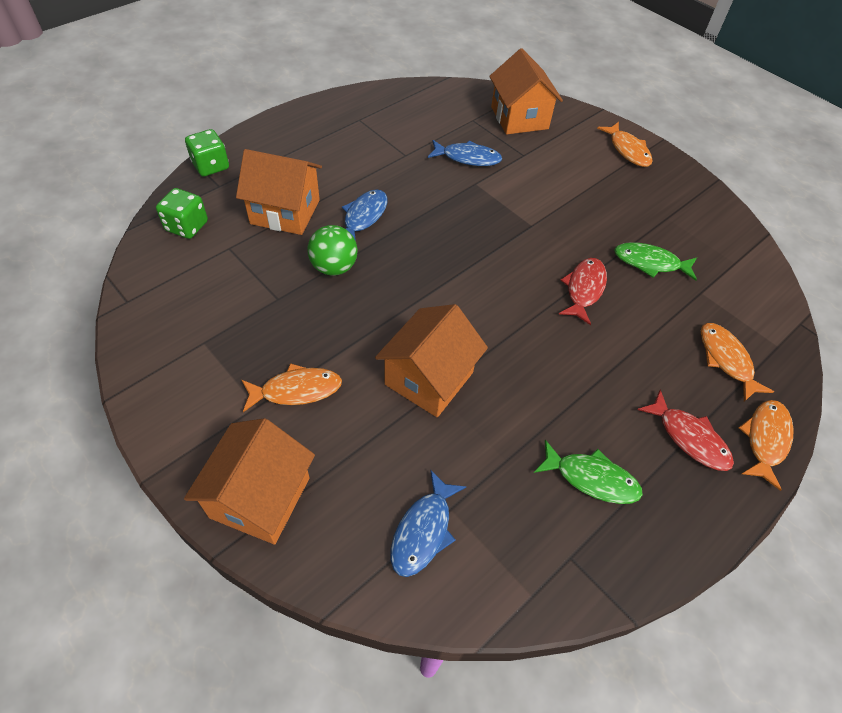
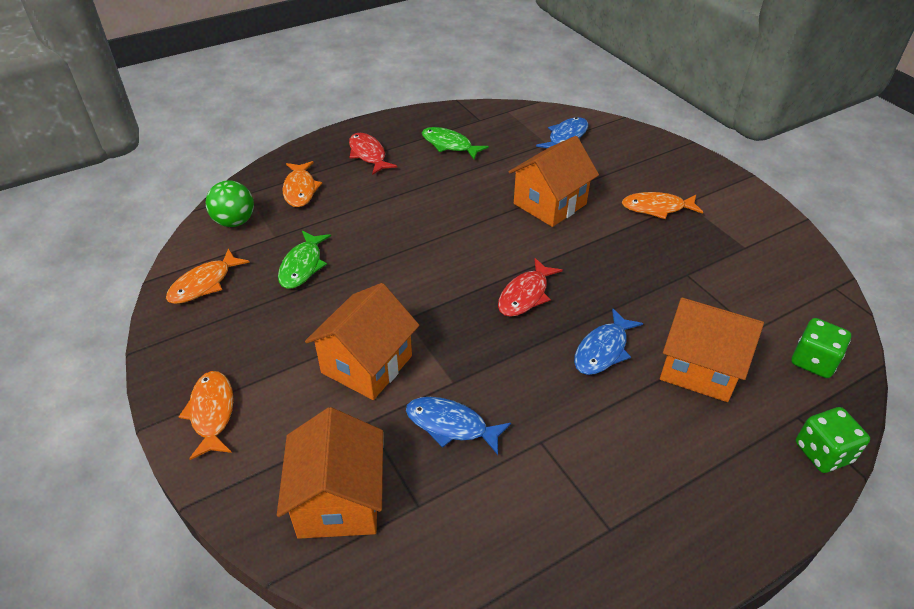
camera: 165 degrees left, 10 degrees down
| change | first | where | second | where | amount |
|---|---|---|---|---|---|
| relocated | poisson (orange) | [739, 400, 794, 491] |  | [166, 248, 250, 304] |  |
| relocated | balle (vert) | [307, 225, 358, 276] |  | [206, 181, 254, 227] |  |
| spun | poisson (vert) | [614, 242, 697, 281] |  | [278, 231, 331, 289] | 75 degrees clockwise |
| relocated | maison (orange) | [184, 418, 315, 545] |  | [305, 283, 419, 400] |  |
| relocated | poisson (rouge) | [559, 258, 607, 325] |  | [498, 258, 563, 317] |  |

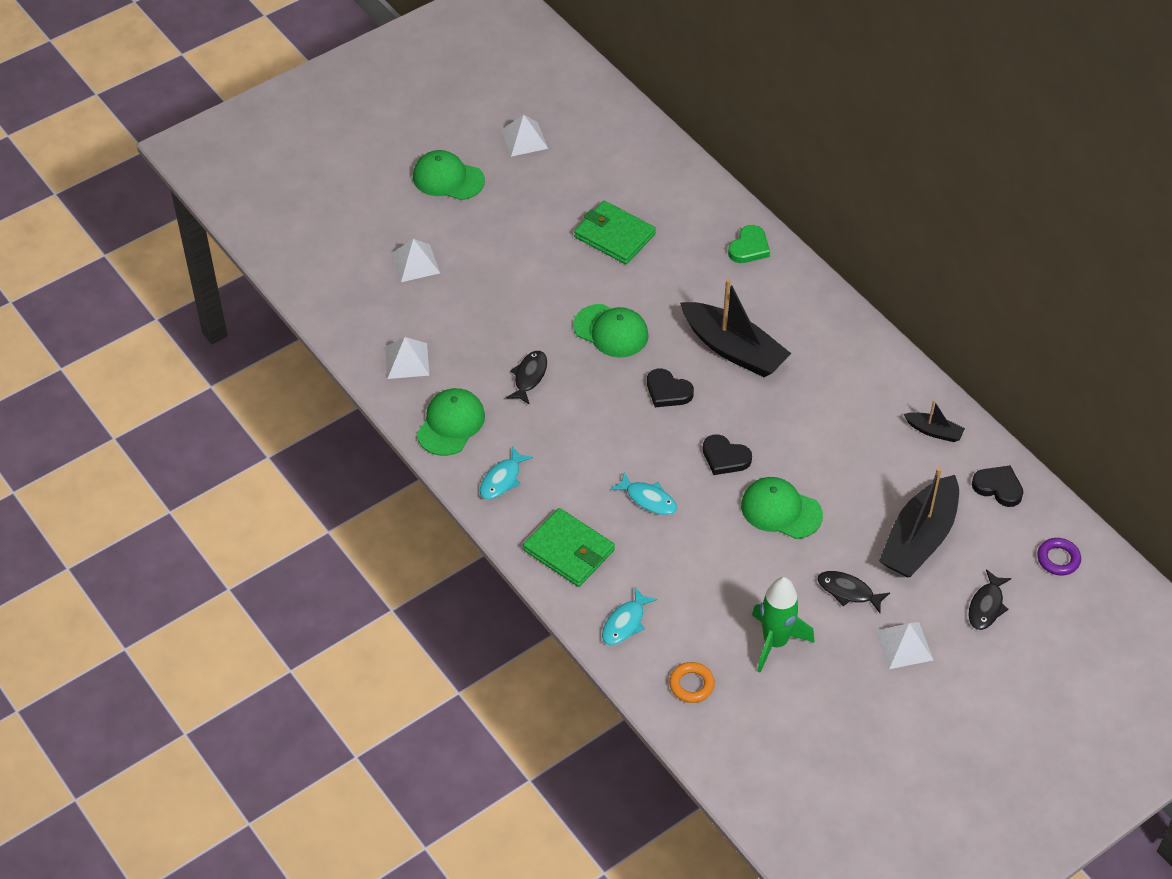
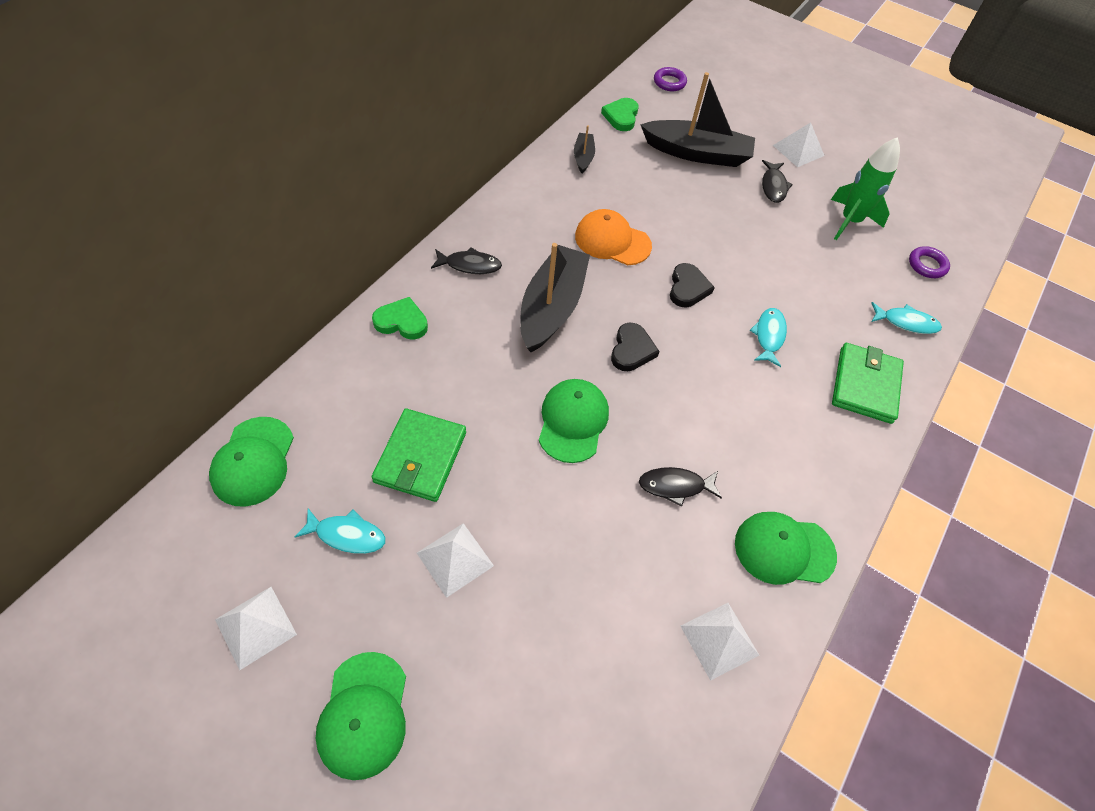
camera: 115 degrees left, 5 degrees up
| change | first | where | second | where | amount |
|---|---|---|---|---|---|
| relocated | casquette (vert) | [741, 477, 823, 539] |  | [209, 417, 294, 507] |  |
| relocated | poisson (turquoise) | [480, 447, 533, 500] |  | [295, 508, 386, 554] |  |
| relocated | pyramide (blanc) | [391, 239, 440, 282] |  | [417, 523, 494, 598] |  |
| relocated | poisson (noir) | [968, 569, 1012, 630] |  | [431, 247, 502, 274] |  |
| appeared |  |  | casquette (orange) | [575, 209, 652, 265] |  |
| colour | cœur (noir) | [972, 466, 1024, 507] | cœur (vert) | [601, 98, 639, 131] |  |
| colour | anneau (orange) | [669, 662, 715, 703] | anneau (violet) | [909, 246, 950, 278] |  |

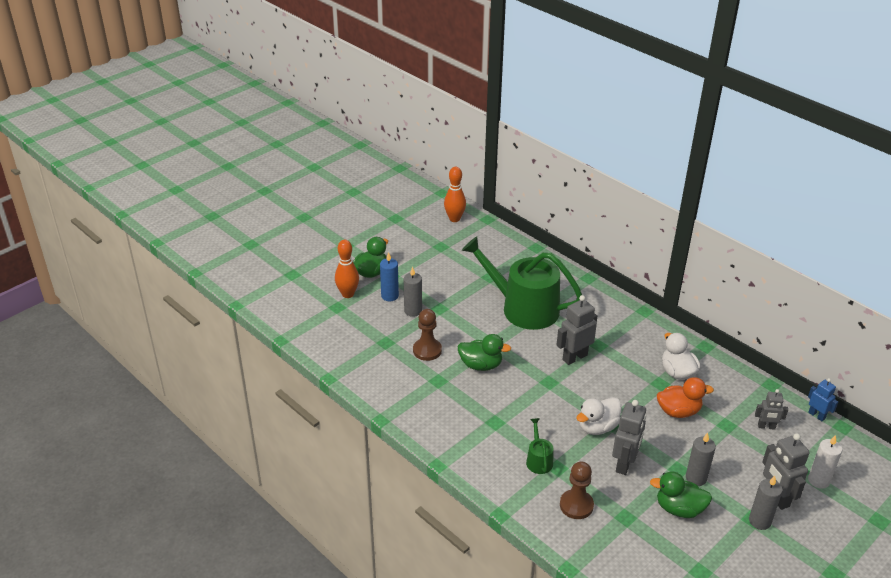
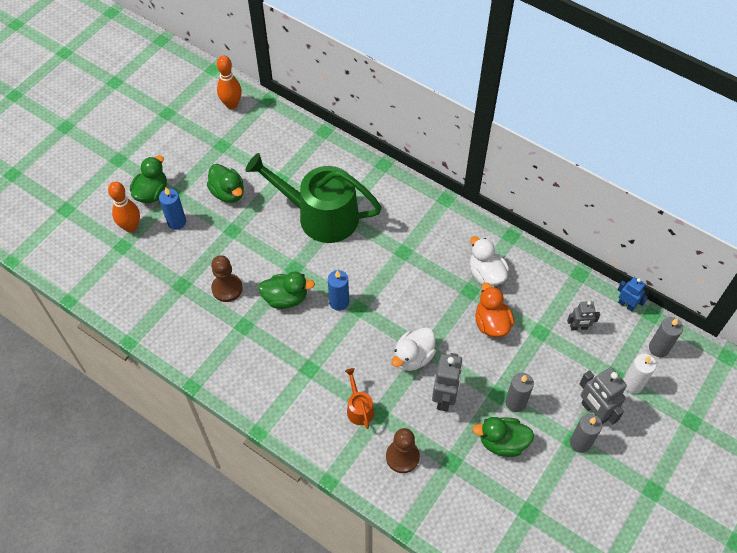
camera: 10 degrees left, 20 degrees up
| change | first | where | second | where | amount |
|---|---|---|---|---|---|
| appeared |  |  | canard (vert) | [207, 164, 244, 203] |  |
| appeared |  |  | bougie (bleu) | [328, 270, 349, 311] |  |
| colour | arrosoir (vert) | [526, 418, 553, 474] | arrosoir (orange) | [345, 368, 374, 429] |  |
| spun | canard (orange) | [657, 377, 714, 418] |  | [475, 283, 514, 337] | 90 degrees counterclockwise |
| relocated | bougie (gris) | [404, 267, 422, 317] |  | [649, 317, 683, 357] |  |
| missing | robot (gris) | [557, 295, 597, 365] |  |  |  |

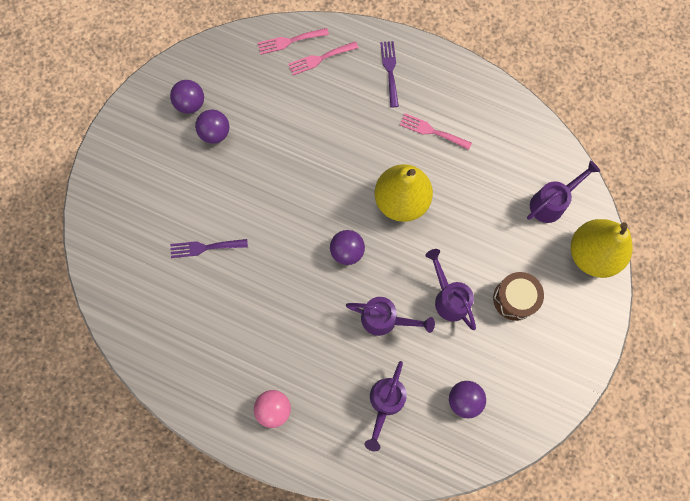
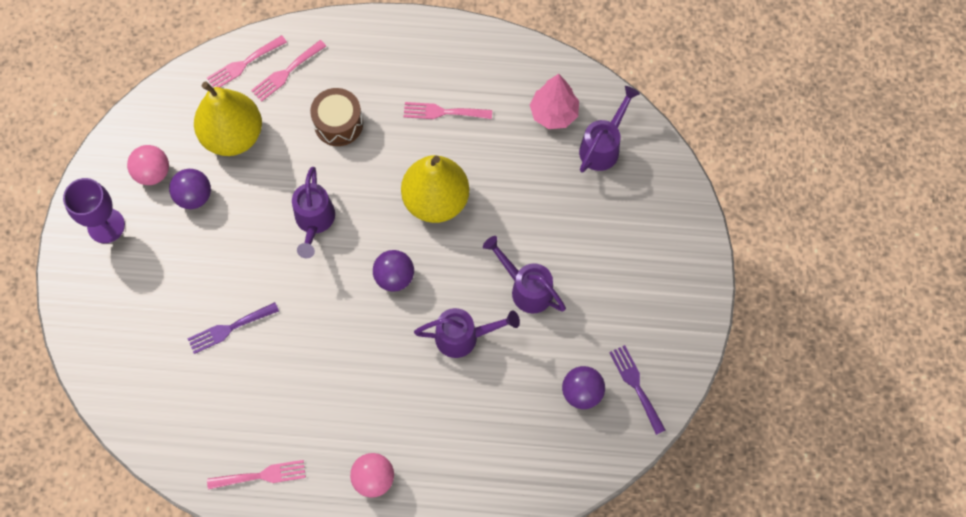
camera: 20 degrees left, 5 degrees down
| change | first | where | second | where | amount |
|---|---|---|---|---|---|
| appeared |  |  | verre à pied (violet) | [63, 178, 125, 243] |  |
| colour | balle (violet) | [170, 80, 204, 114] | balle (rose) | [127, 145, 169, 185] |  |
| relocated | poire (jaune) | [571, 219, 633, 278] |  | [194, 81, 262, 156] |  |
| appeared |  |  | fourchette (rose) | [207, 460, 306, 490] |  |
| relocated | arrosoir (violet) | [365, 361, 407, 451] |  | [292, 167, 335, 259] |  |
| relocated | tambour (marron) | [493, 272, 544, 321] |  | [310, 88, 363, 146] |  |
| appeared |  |  | arbre (rose) | [530, 74, 579, 129] |  |
| relocated | fourchette (violet) | [380, 41, 399, 108] |  | [609, 345, 665, 435] |  |

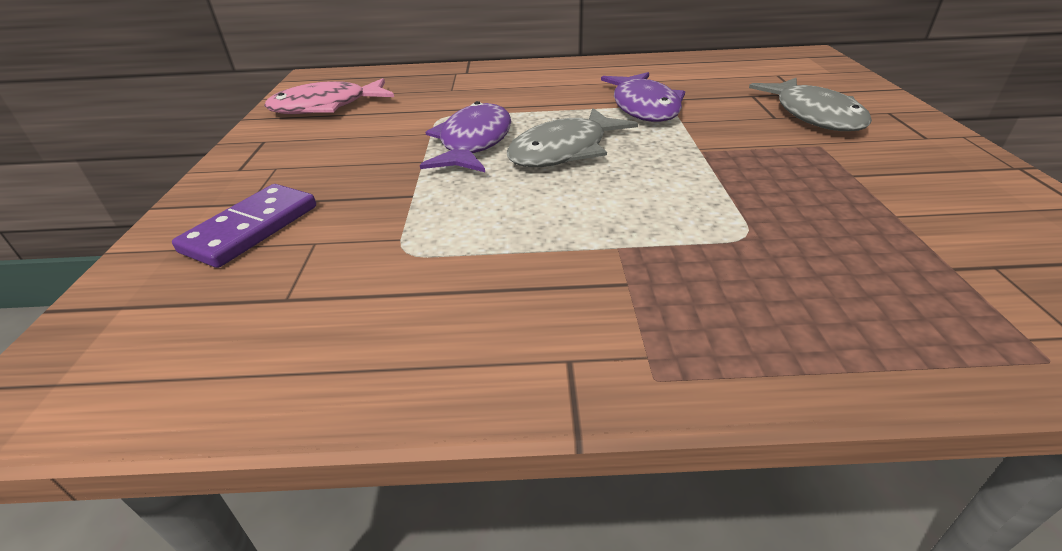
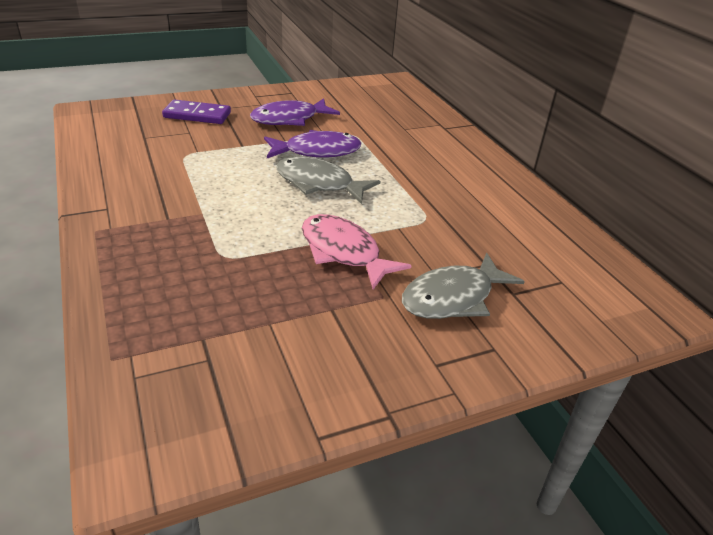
camera: 65 degrees right, 0 degrees up
| change | first | where | second | where | amount |
|---|---|---|---|---|---|
| relocated | poisson (violet) | [601, 72, 685, 122] |  | [250, 98, 340, 126] |  |
| relocated | poisson (rose) | [264, 78, 394, 114] |  | [302, 214, 412, 289] |  |

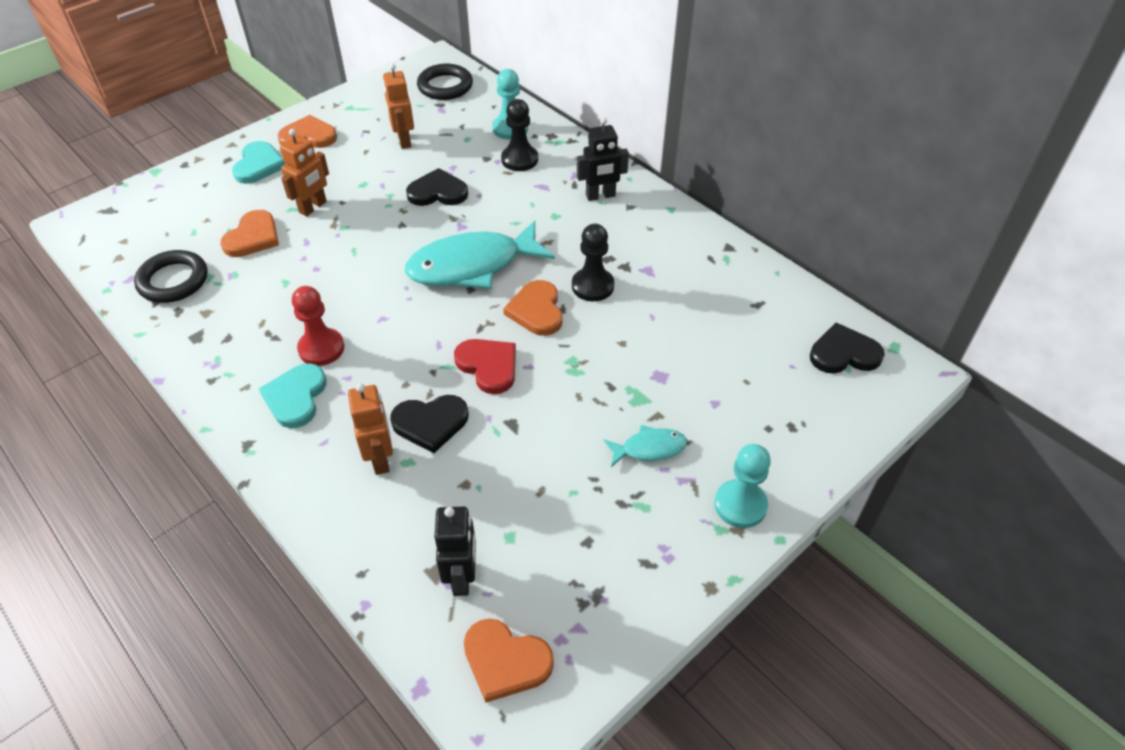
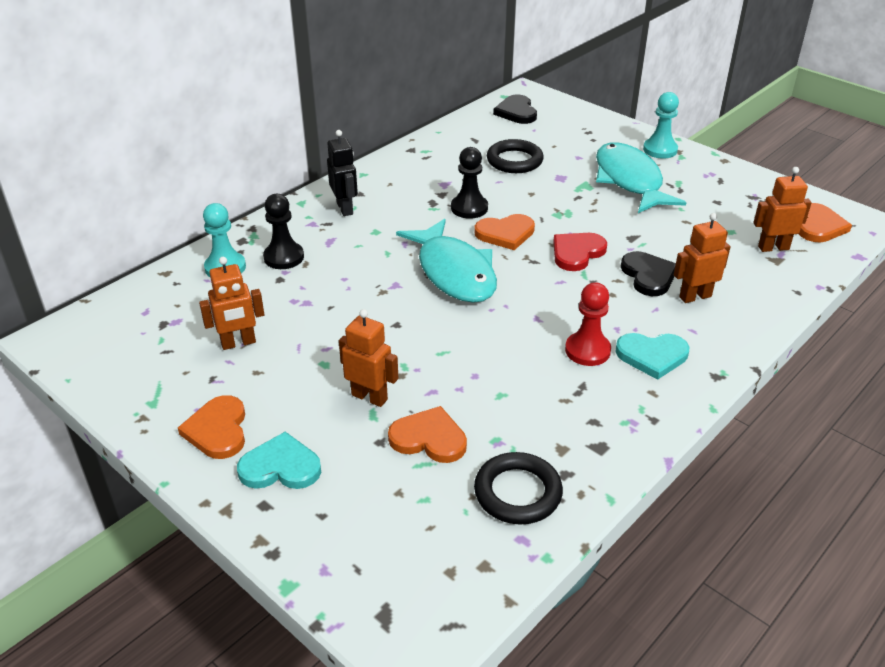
camera: 95 degrees left, 10 degrees down
| change | first | where | second | where | amount |
|---|---|---|---|---|---|
| relocated | anneau (noir) | [417, 64, 473, 100] |  | [487, 139, 544, 173] |  |
| size | poisson (turquoise) | [604, 425, 687, 467] |  | [596, 142, 686, 213] | x2.13 |
| colour | robot (noir) | [435, 507, 476, 596] | robot (orange) | [753, 167, 812, 252] |  |
| missing | cœur (noir) | [406, 168, 468, 206] |  |  |  |

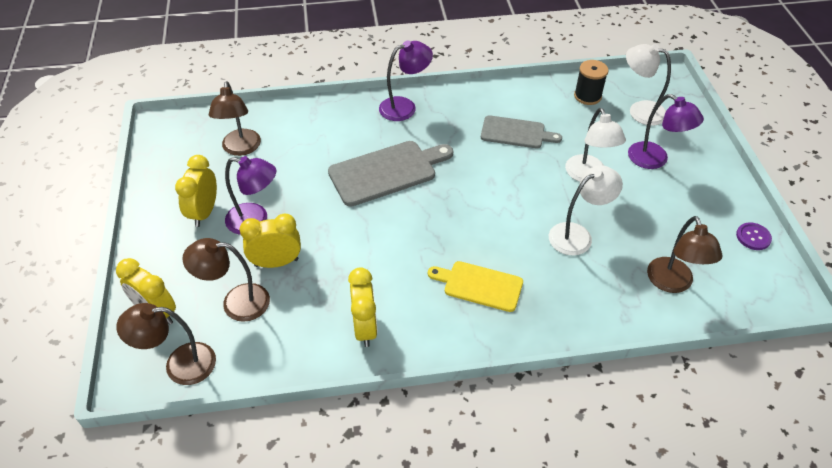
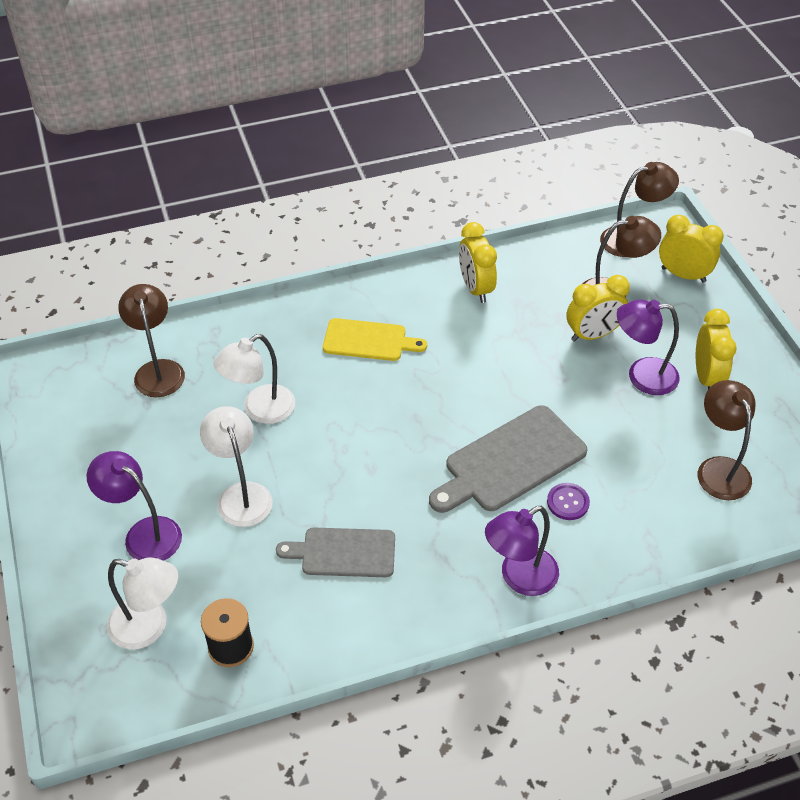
camera: 170 degrees right, 0 degrees up
| change | first | where | second | where | amount |
|---|---|---|---|---|---|
| relocated | bouton (violet) | [736, 222, 772, 250] |  | [547, 483, 590, 520] |  |

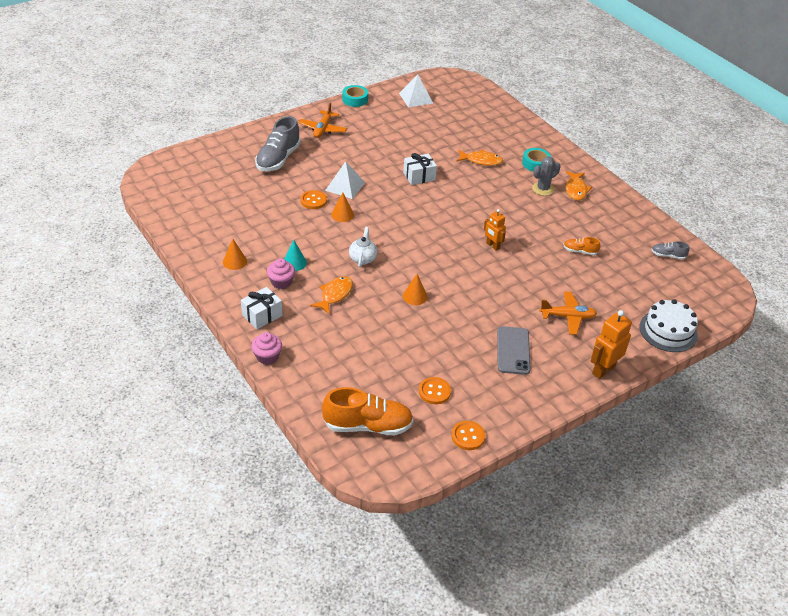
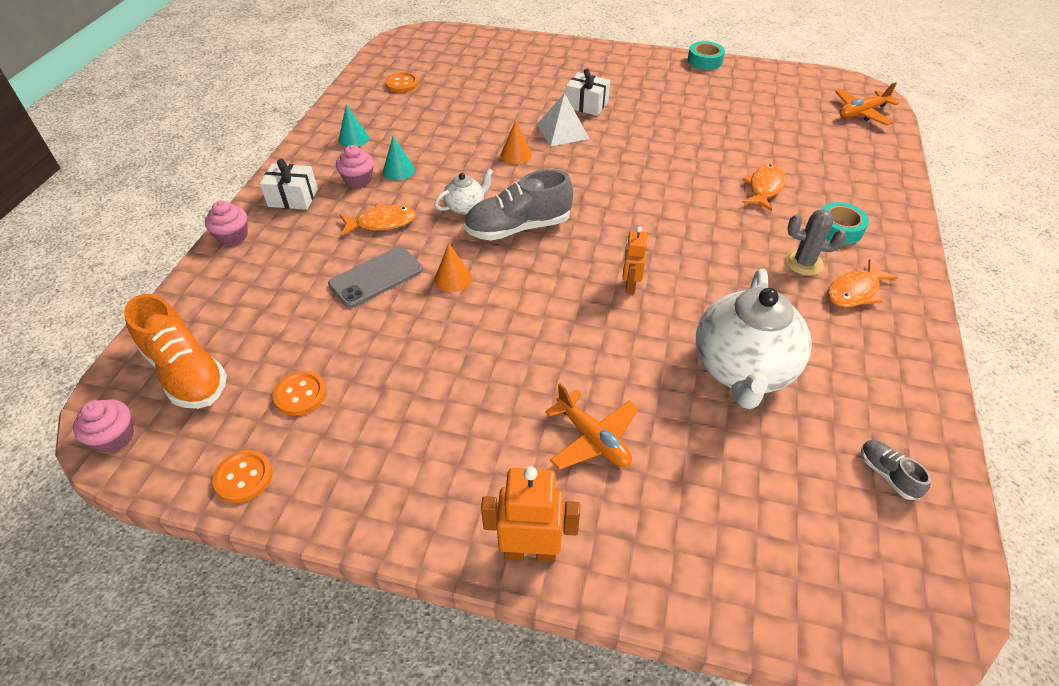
camera: 50 degrees right, 5 degrees up
| change | first | where | second | where | amount |
|---|---|---|---|---|---|
| appeared |  |  | muffin (rose) | [73, 399, 134, 453] |  |
| relocated | téléphone (gris) | [497, 326, 531, 375] |  | [328, 246, 423, 308] |  |
| colour | cône (orange) | [223, 239, 247, 270] | cône (turquoise) | [339, 104, 369, 147] |  |
| relocated | bouton (orange) | [300, 190, 327, 209] |  | [385, 72, 419, 93] |  |
| relocated | chaussure (gris) | [255, 116, 301, 171] |  | [464, 169, 573, 241] |  |
| relocated | cadeau (blanc) | [403, 153, 437, 185] |  | [566, 69, 610, 116] |  |
| exchanged | chaussure (orange) | [564, 237, 600, 255] | théière (blanc) | [696, 269, 811, 409] |  |
| spun | poisson (orange) | [456, 150, 503, 166] |  | [742, 164, 786, 211] | 120 degrees counterclockwise |
| relocated | avion (orange) | [298, 102, 347, 138] |  | [835, 82, 899, 125] |  |
| missing | pyramide (blanc) | [399, 74, 433, 107] |  |  |  |
| missing | gâteau (blanc) | [639, 299, 698, 352] |  |  |  |

